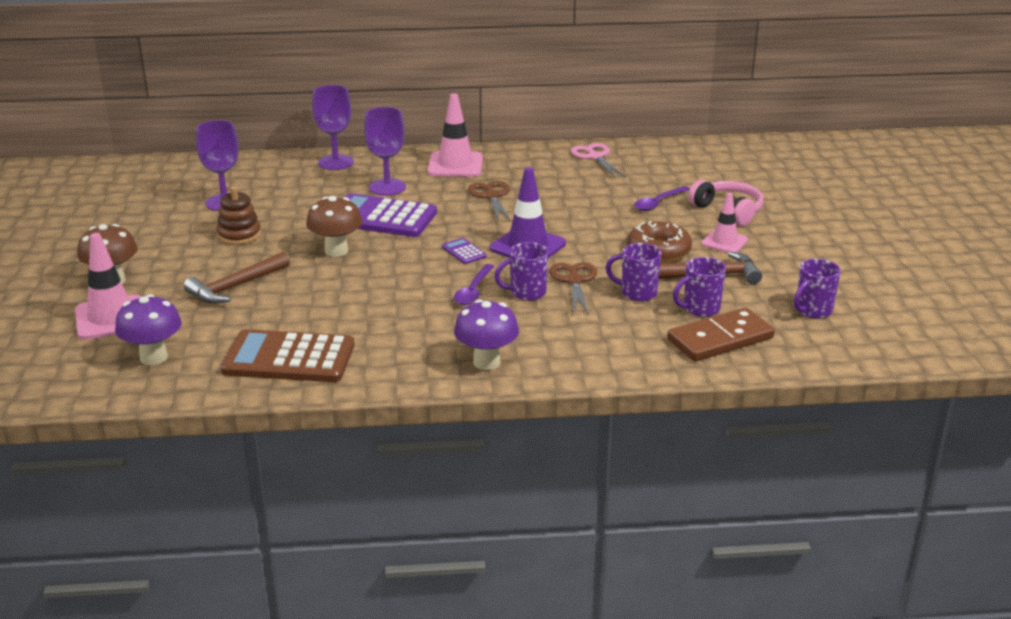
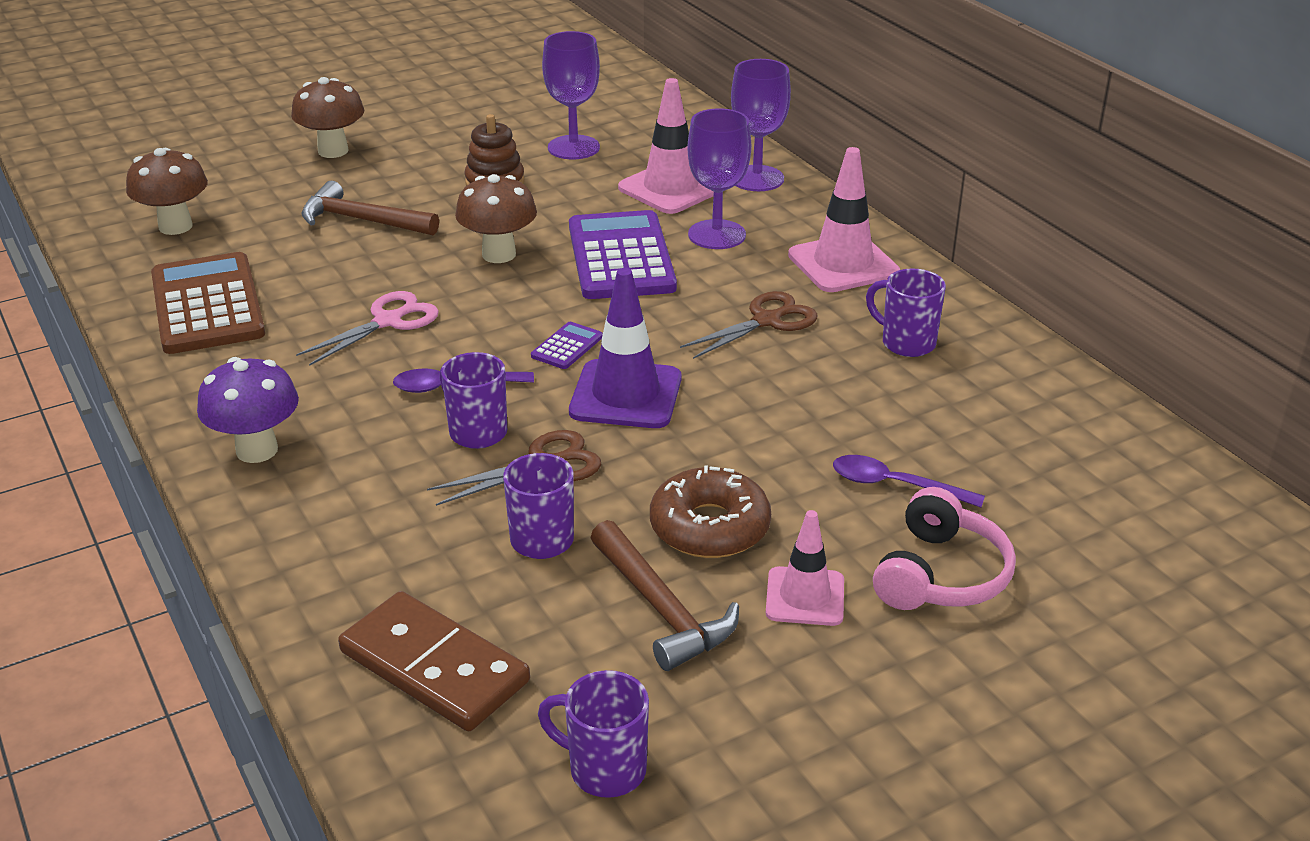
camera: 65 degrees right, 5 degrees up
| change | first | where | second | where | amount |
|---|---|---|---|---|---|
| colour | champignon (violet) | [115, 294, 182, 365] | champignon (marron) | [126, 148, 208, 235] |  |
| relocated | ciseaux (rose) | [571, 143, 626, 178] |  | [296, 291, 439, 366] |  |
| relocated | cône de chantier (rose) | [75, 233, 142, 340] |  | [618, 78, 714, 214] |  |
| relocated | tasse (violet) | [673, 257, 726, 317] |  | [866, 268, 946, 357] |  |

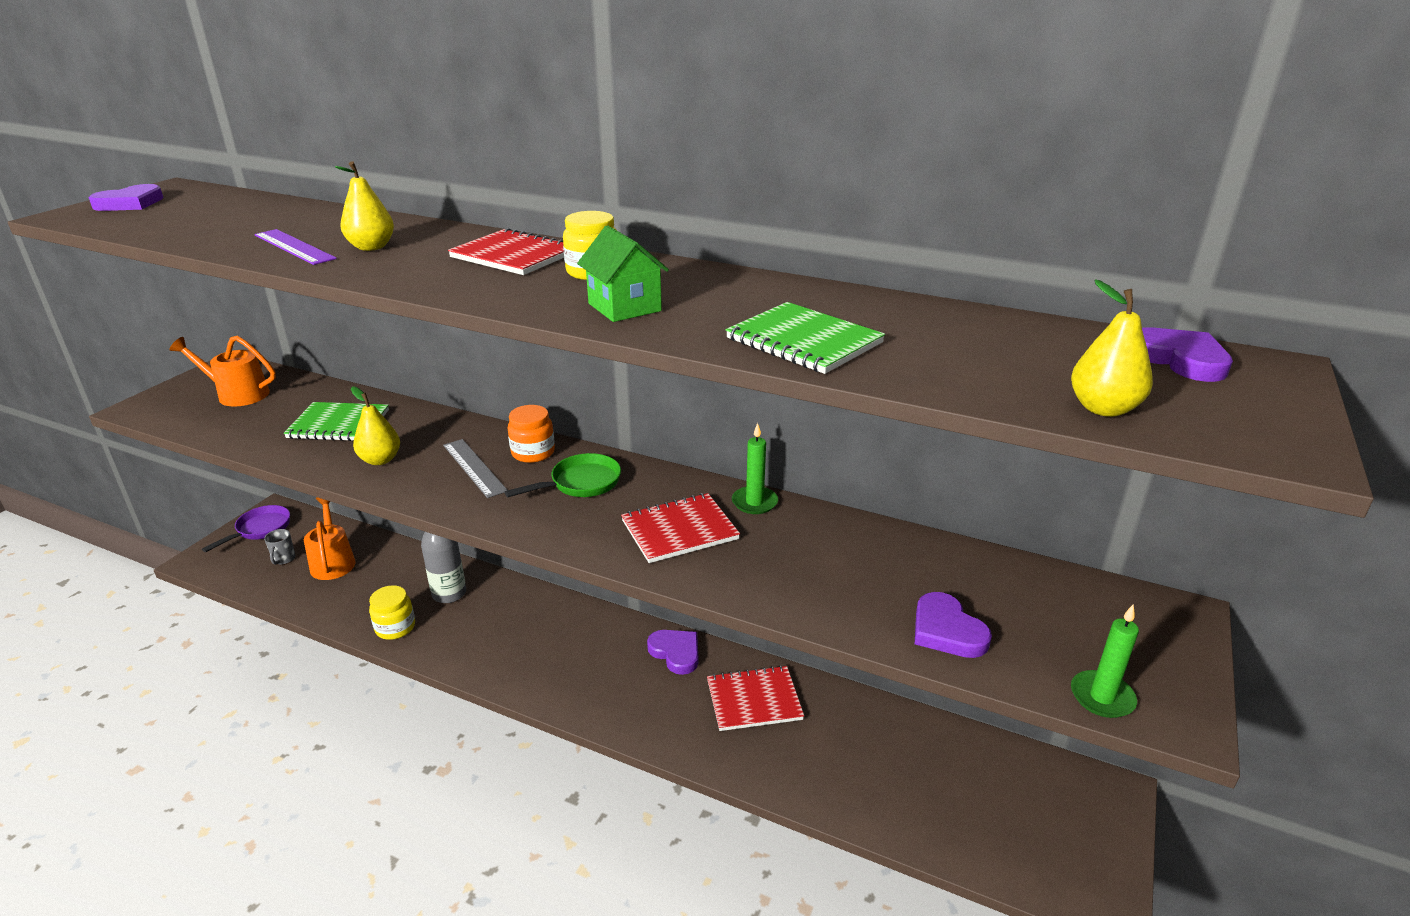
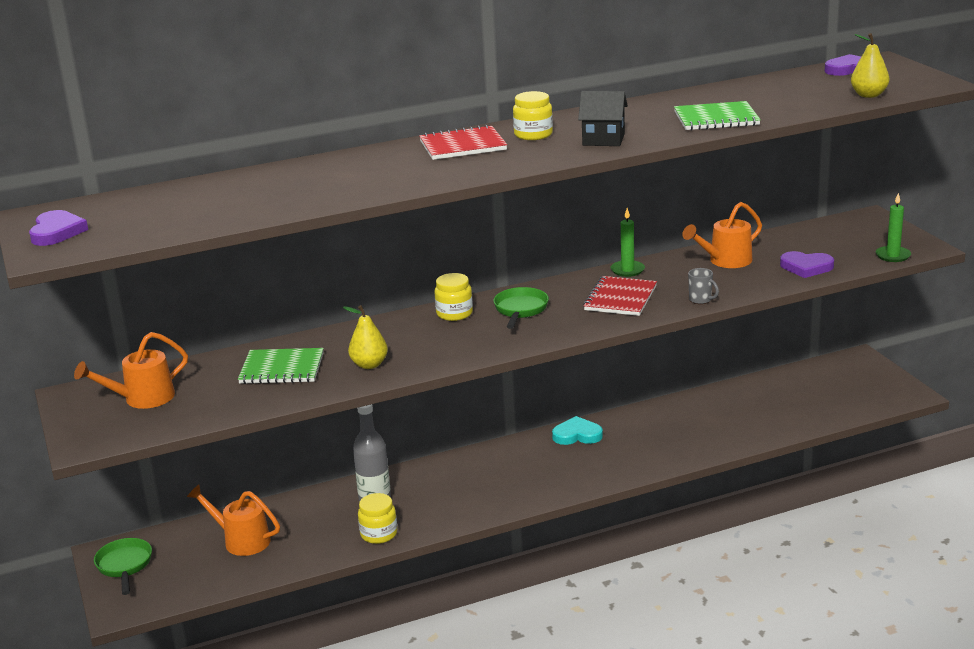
camera: 45 degrees left, 5 degrees down
| change | first | where | second | where | amount |
|---|---|---|---|---|---|
| colour | poêle (violet) | [202, 505, 290, 552] | poêle (vert) | [94, 538, 152, 595] |  |
| spun | carnet (vert) | [284, 402, 389, 441] |  | [238, 348, 324, 384] | 45 degrees clockwise |
| colour | bocal (orange) | [508, 405, 555, 463] | bocal (jaune) | [435, 273, 473, 321] |  |
| colour | cœur (violet) | [647, 630, 698, 675] | cœur (turquoise) | [552, 416, 603, 445] |  |
| colour | maison (vert) | [577, 225, 669, 322] | maison (noir) | [578, 91, 628, 146] |  |
| appeared |  |  | arrosoir (orange) | [682, 202, 762, 268] |  |
| relocated | tasse (gris) | [264, 529, 295, 565] |  | [688, 268, 719, 304] |  |
| missing | règle (violet) | [255, 229, 337, 265] |  |  |  |
| missing | poire (jaune) | [335, 161, 394, 251] |  |  |  |
| missing | règle (gris) | [443, 439, 507, 498] |  |  |  |
| missing | carnet (rouge) | [707, 665, 804, 731] |  |  |  |

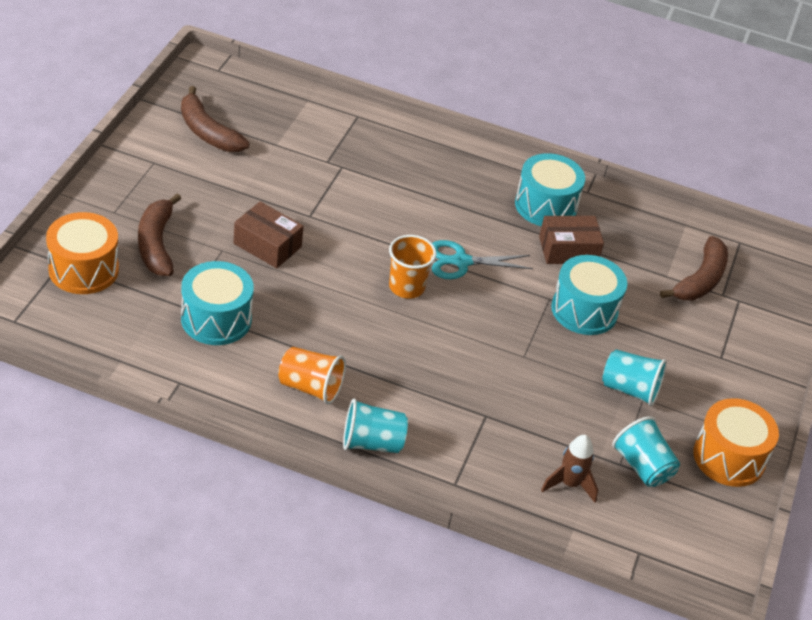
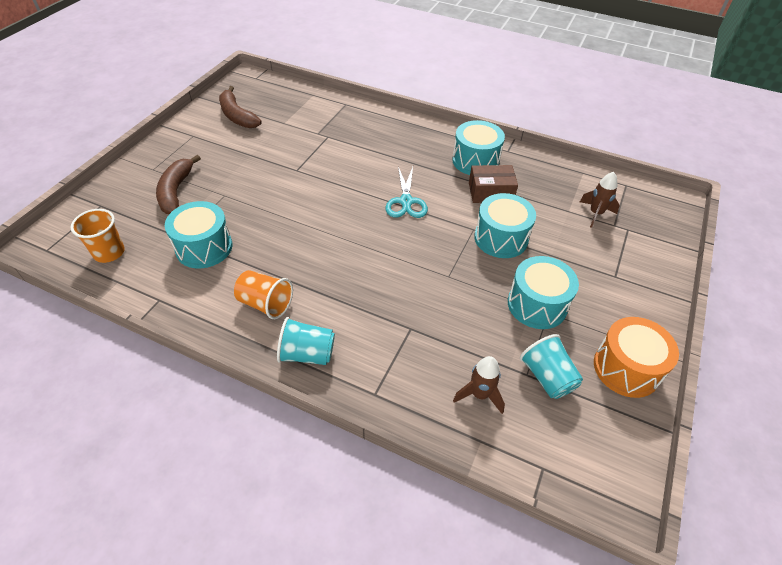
camera: 10 degrees right, 5 degrees up
| change | first | where | second | where | amount |
|---|---|---|---|---|---|
| relocated | gobelet (orange) | [389, 235, 437, 299] |  | [71, 209, 125, 263] |  |
| spun | ciseaux (turquoise) | [432, 240, 533, 279] |  | [385, 167, 428, 218] | 90 degrees counterclockwise |
| exchanged | gobelet (turquoise) | [602, 349, 667, 406] | tambour (turquoise) | [508, 256, 579, 329] |  |
| exchanged | banane (marron) | [660, 236, 728, 300] | fusée (marron) | [580, 172, 620, 228] |  |
| missing | tambour (orange) | [46, 212, 119, 294] |  |  |  |
| missing | boîte (marron) | [234, 202, 304, 268] |  |  |  |

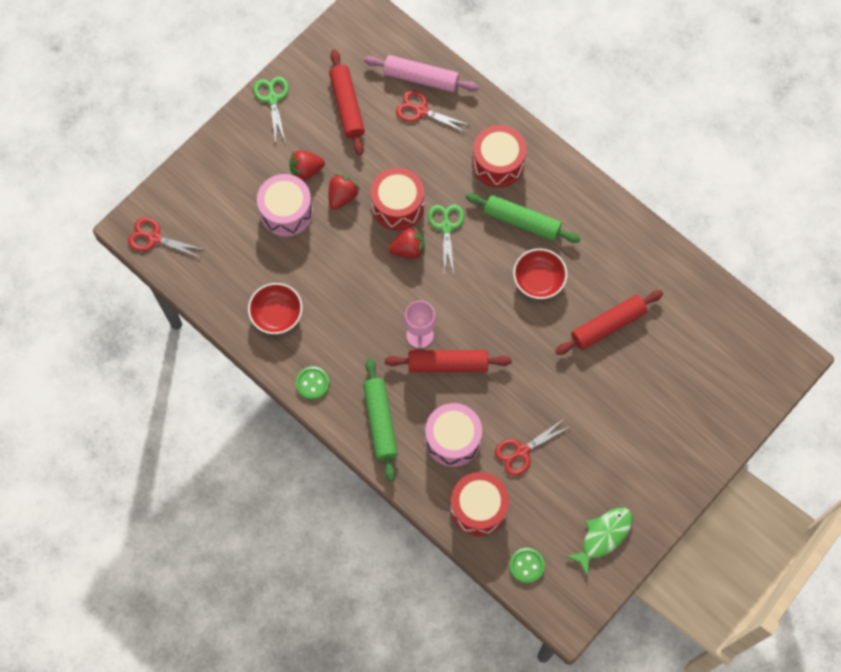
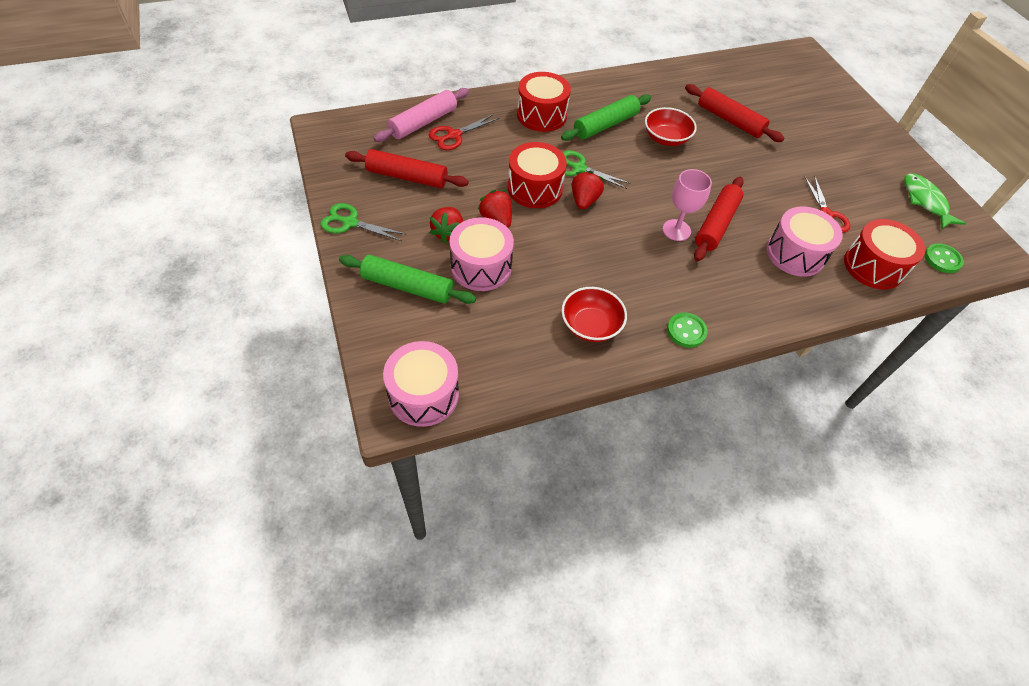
camera: 65 degrees left, 15 degrees down
| change | first | where | second | where | amount |
|---|---|---|---|---|---|
| relocated | rouleau à pâtisserie (vert) | [363, 358, 398, 482] |  | [339, 255, 476, 304] |  |
| exchanged | ciseaux (rouge) | [128, 217, 205, 258] | tambour (rose) | [383, 341, 459, 427] |  |
| spun | rouleau à pâtisserie (rouge) | [555, 290, 663, 355] |  | [685, 84, 785, 142] | 45 degrees counterclockwise |

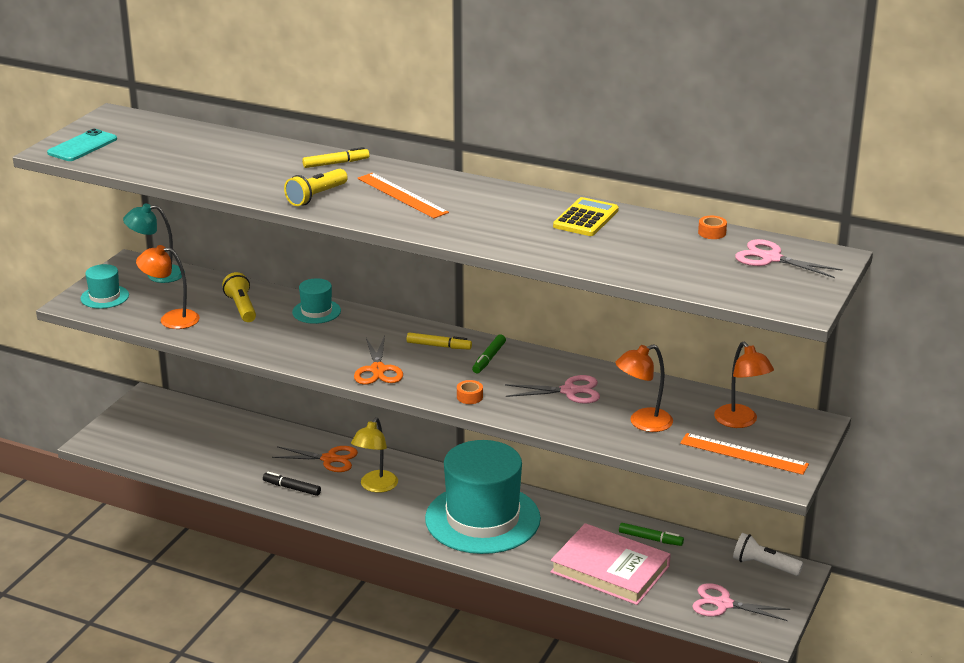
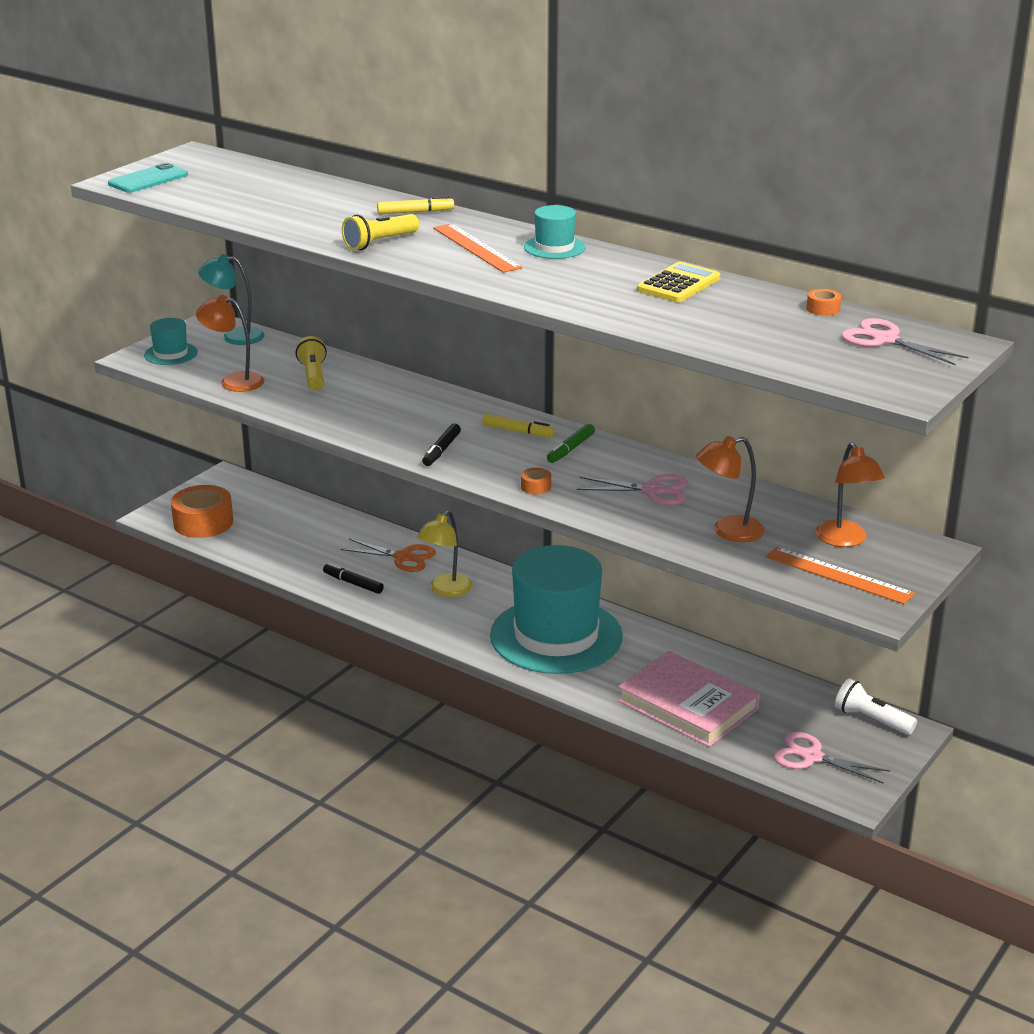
camera: 10 degrees right, 0 degrees up
| change | first | where | second | where | amount |
|---|---|---|---|---|---|
| appeared |  |  | ruban adhésif (orange) | [171, 485, 233, 538] |  |
| exchanged | ciseaux (orange) | [354, 336, 403, 385] | feutre (noir) | [422, 423, 461, 466] |  |
| relocated | chapeau (turquoise) | [292, 278, 341, 324] |  | [524, 205, 585, 259] |  |
| missing | feutre (vert) | [619, 523, 684, 546] |  |  |  |

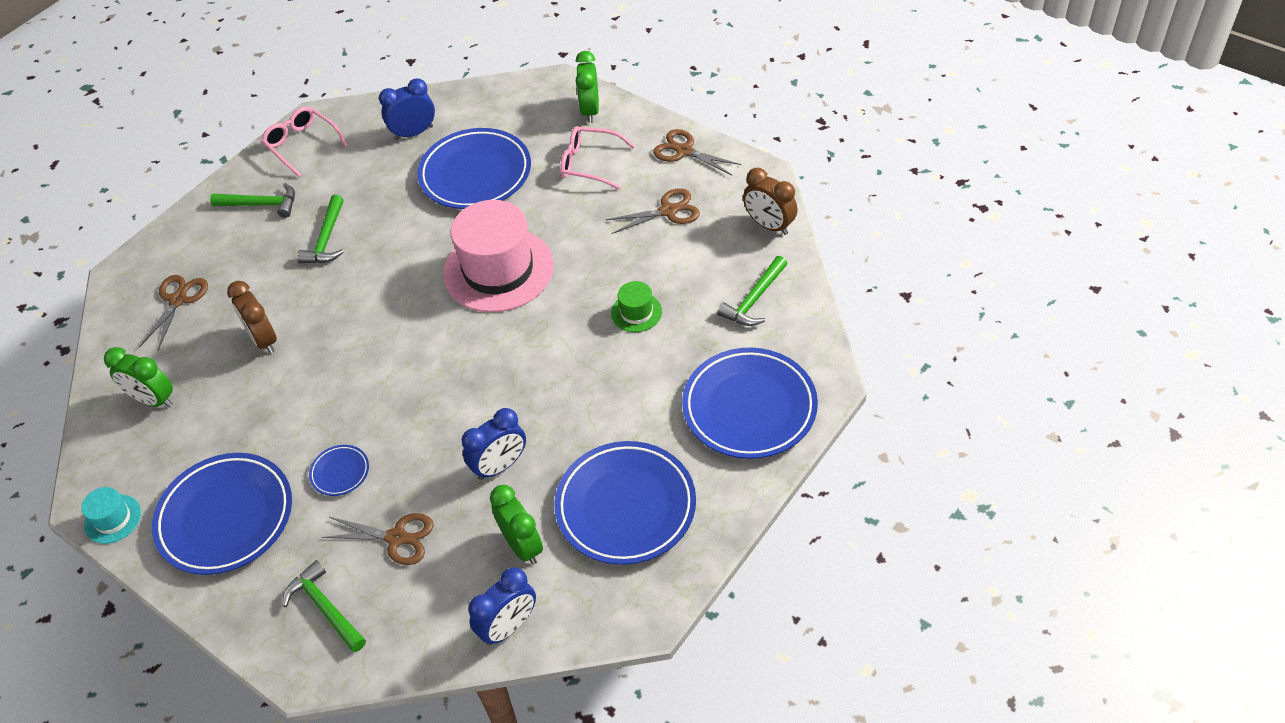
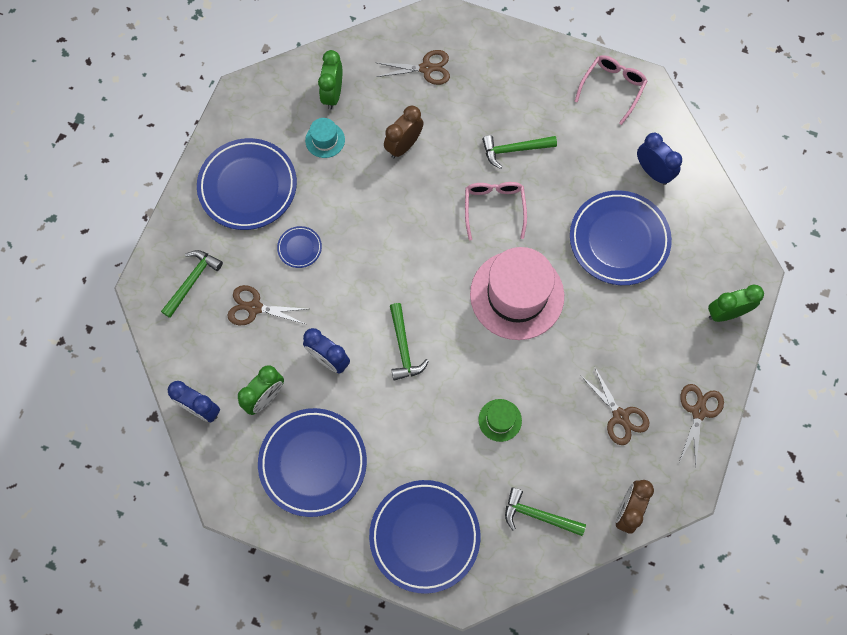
camera: 70 degrees right, 20 degrees up
| change | first | where | second | where | amount |
|---|---|---|---|---|---|
| spun | ciseaux (marron) | [322, 513, 434, 565] |  | [227, 285, 306, 325] | 105 degrees clockwise |
| relocated | chapeau (turquoise) | [81, 487, 141, 544] |  | [305, 118, 345, 158] |  |
| relocated | marteau (vert) | [210, 183, 295, 218] |  | [390, 303, 429, 381] |  |
| relocated | lunettes (rose) | [560, 126, 635, 190] |  | [465, 182, 527, 240] |  |

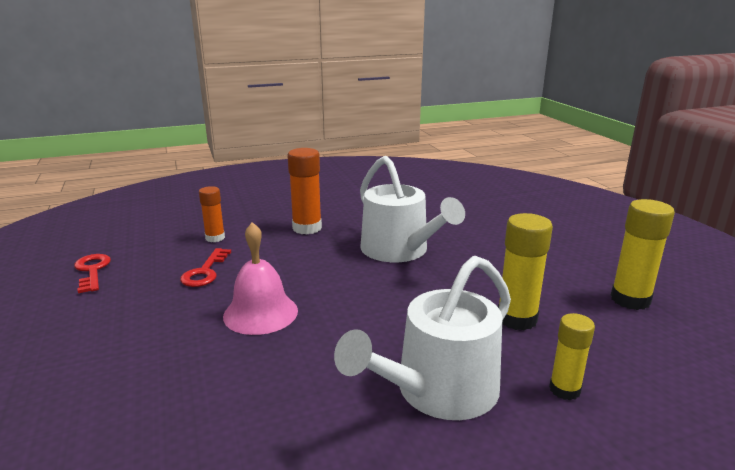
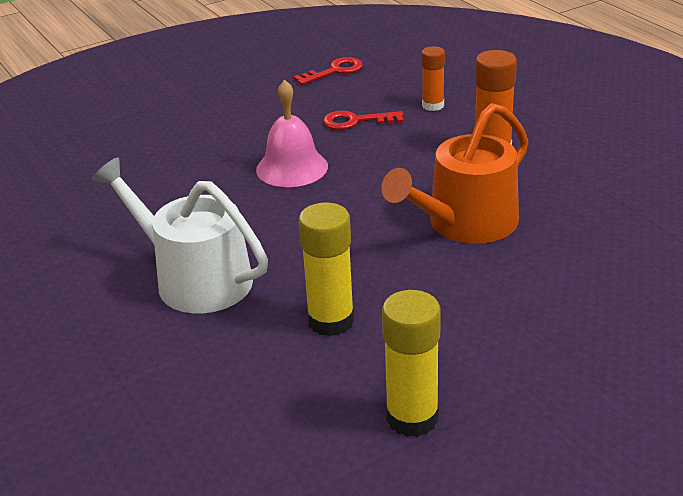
camera: 80 degrees right, 10 degrees up
| change | first | where | second | where | amount |
|---|---|---|---|---|---|
| colour | arrosoir (blanc) | [360, 156, 465, 262] | arrosoir (orange) | [381, 103, 528, 244] |  |
| missing | bâton de colle (jaune) | [549, 313, 595, 400] |  |  |  |

